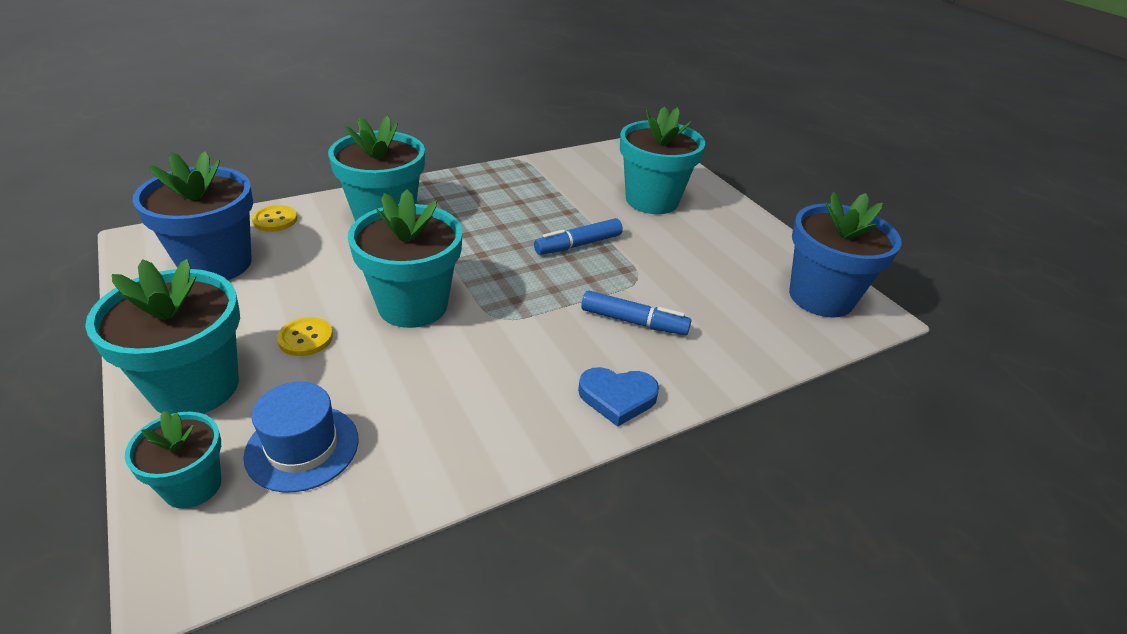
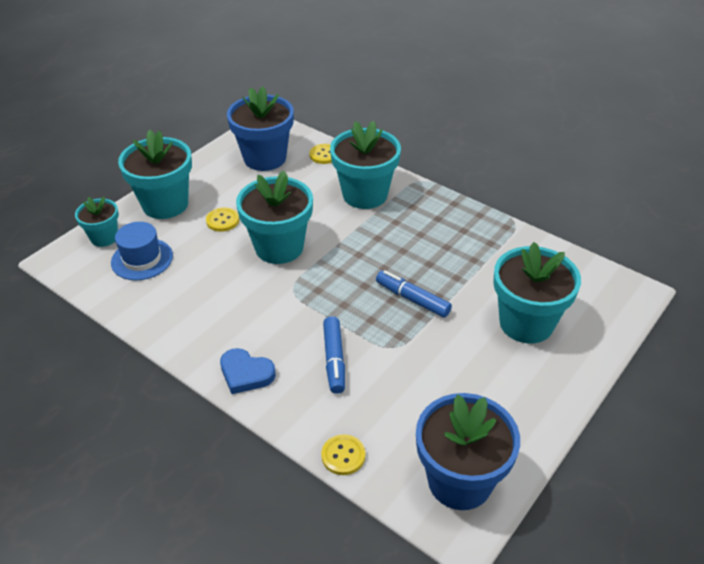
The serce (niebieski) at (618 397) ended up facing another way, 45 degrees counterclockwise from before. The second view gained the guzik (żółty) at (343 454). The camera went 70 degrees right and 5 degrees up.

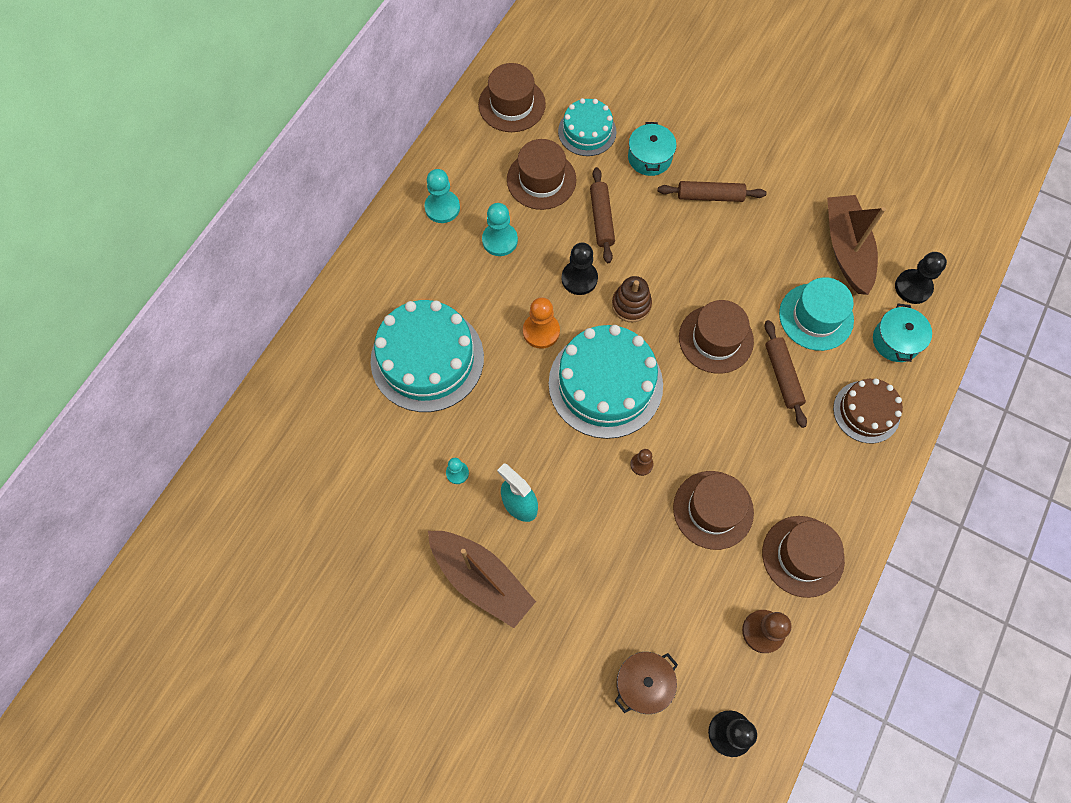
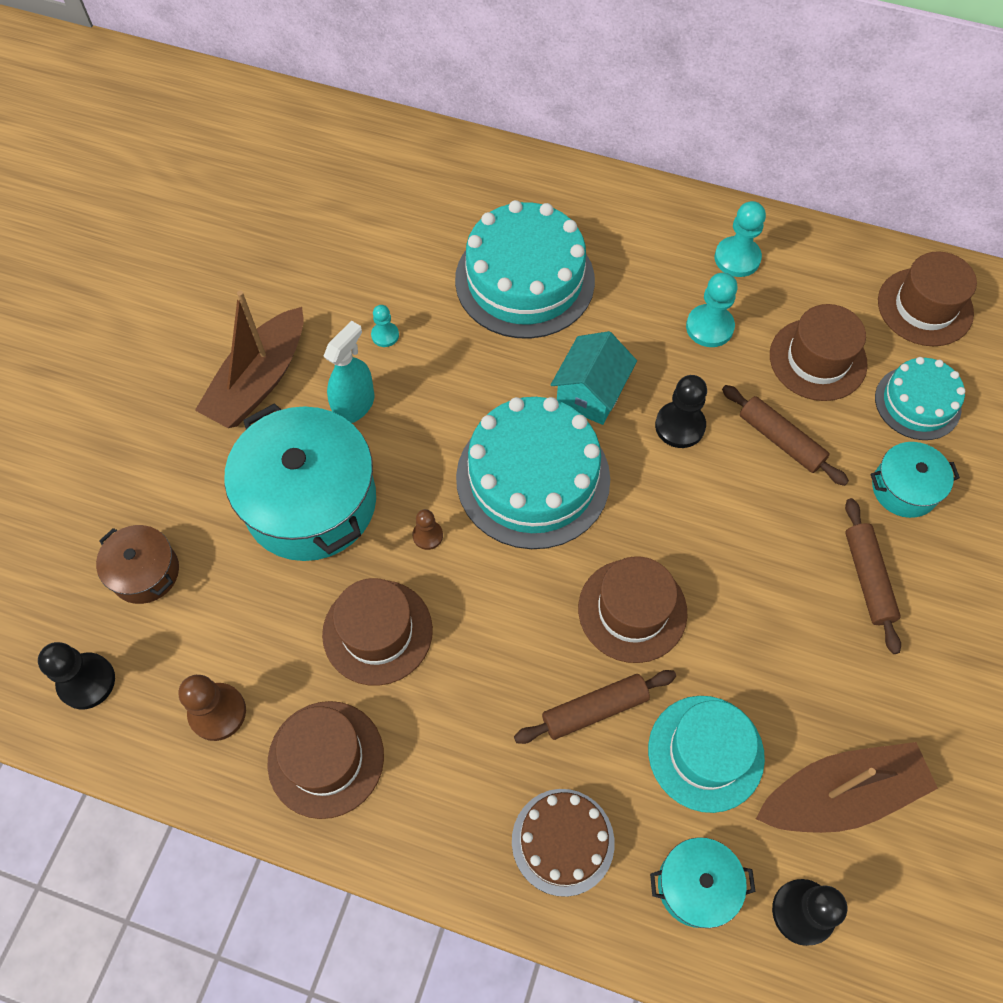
Where the pionek (pomarańczowy) stood at (541 323), the domek (turkusowy) came to stand at (594 378). The wałek do ciasta (brązowy) at (602 215) ended up facing another way, 60 degrees clockwise from before. The second view lost the zabawka nakładanka (brązowy) at (632 299). The second view gained the garnek (turkusowy) at (300 482). The camera went 80 degrees right and 5 degrees down.

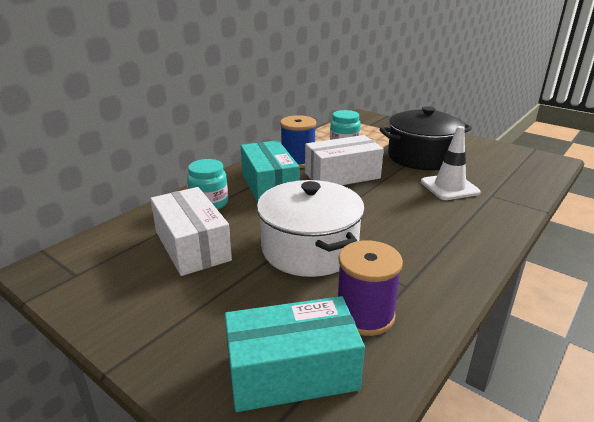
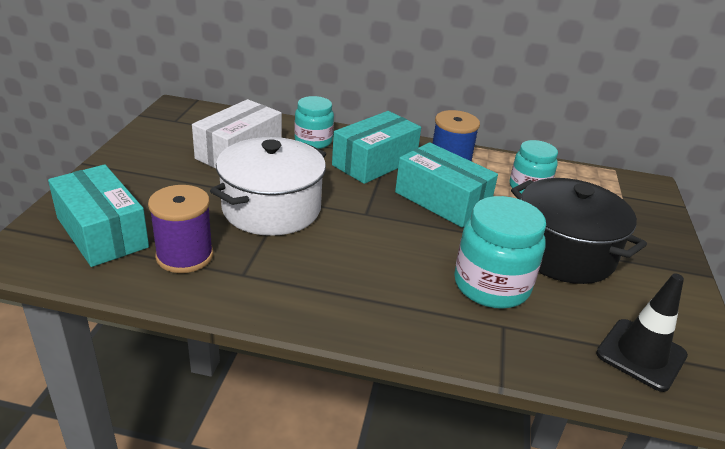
What was the pudełko (biały) at (344 160) turned into the pudełko (turkusowy) at (446 185). Where the pachołek (biały) stood at (451 163), the słoik (turkusowy) came to stand at (500 252). The second view gained the pachołek (czarny) at (642 333). The camera went 60 degrees right and 5 degrees up.

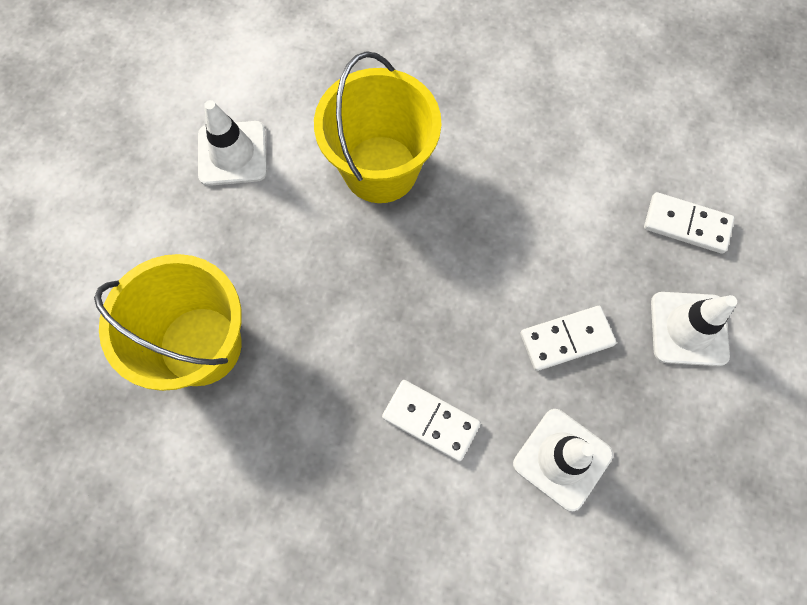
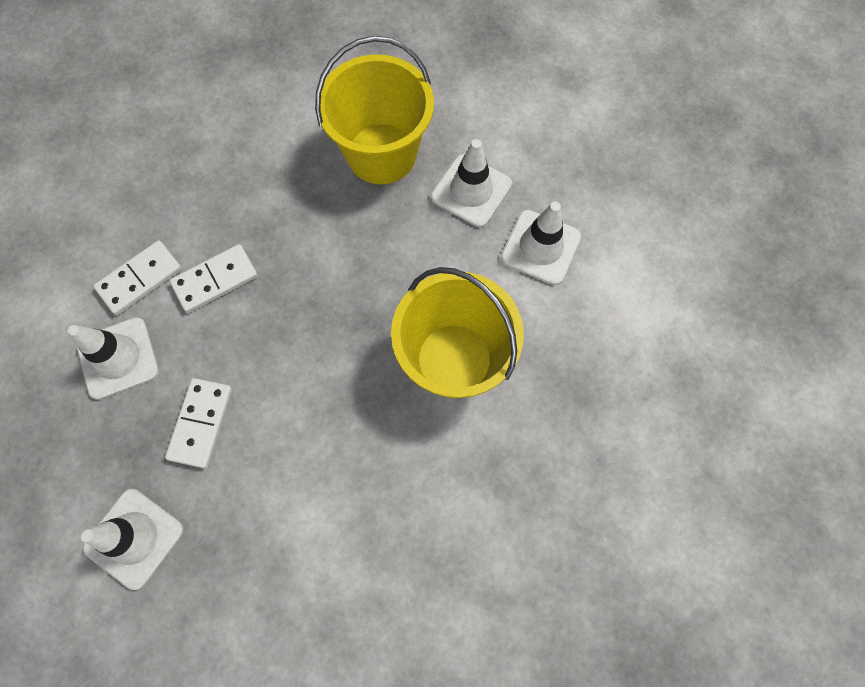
The kostka domina (biały) ended up elsewhere, having gone from (689 223) to (137 278). The second view gained the pachołek (biały) at (471 183). The camera went 120 degrees right and 0 degrees up.

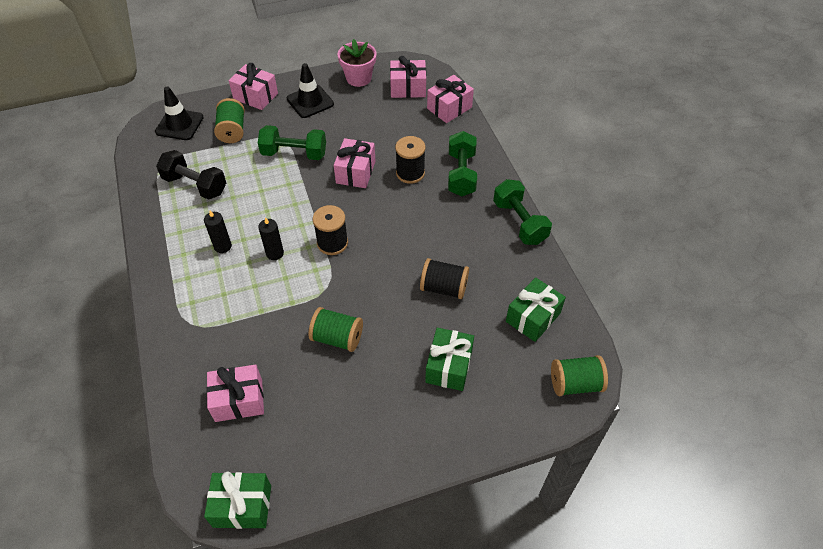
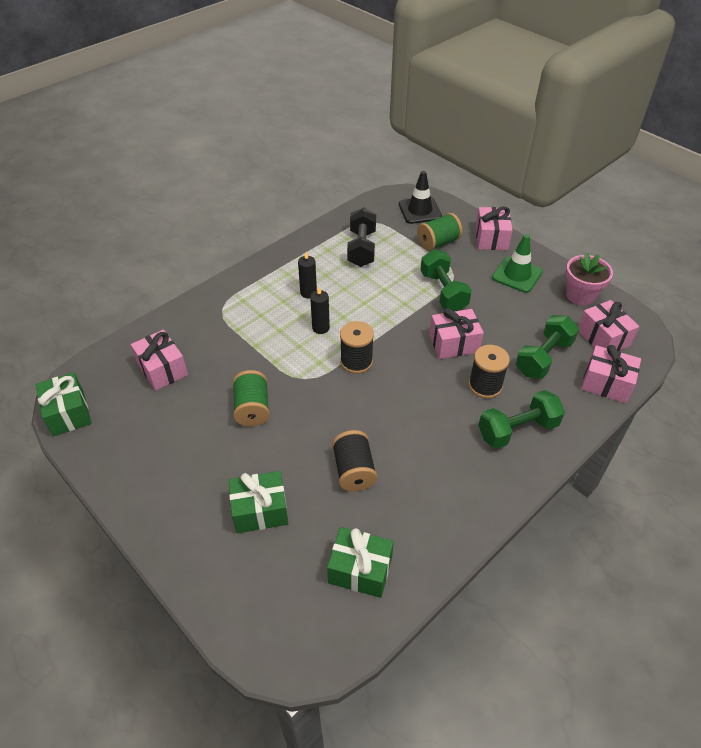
What was the pachołek (czarny) at (310 90) turned into the pachołek (zielony) at (517 263). The hantel (zielony) ended up elsewhere, having gone from (522 212) to (547 347). The second view lost the szpulka (zielony) at (579 375). The camera went 65 degrees right and 5 degrees down.

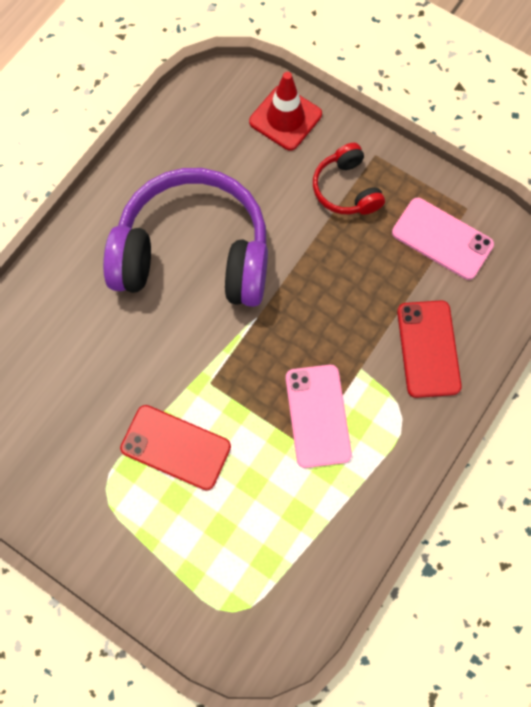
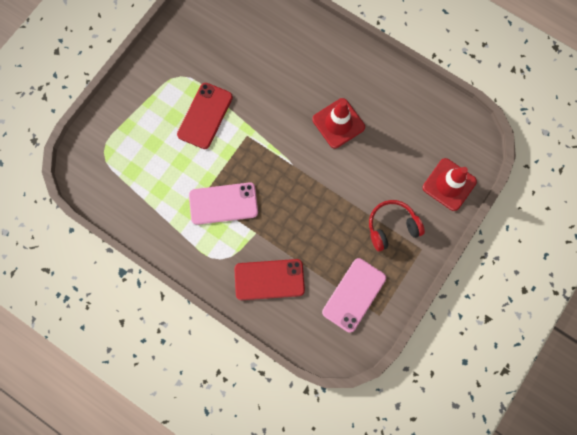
Where the słuchawki (fioletowy) stood at (185 237), the pachołek (czerwony) came to stand at (338 123). The camera went 90 degrees right and 5 degrees up.

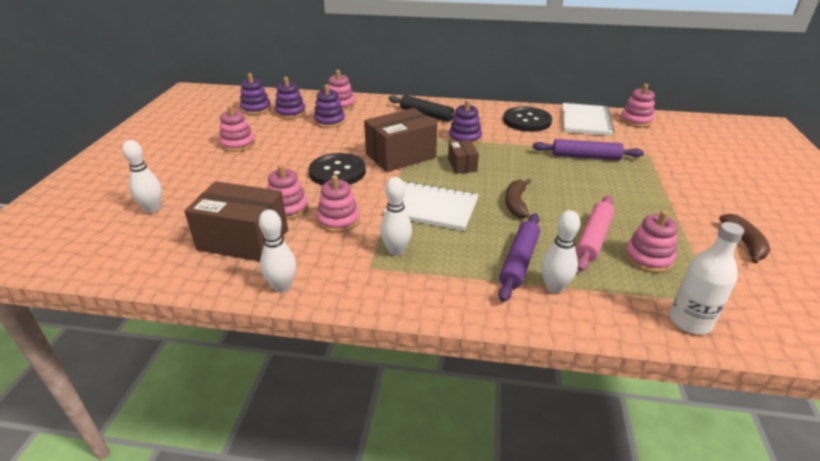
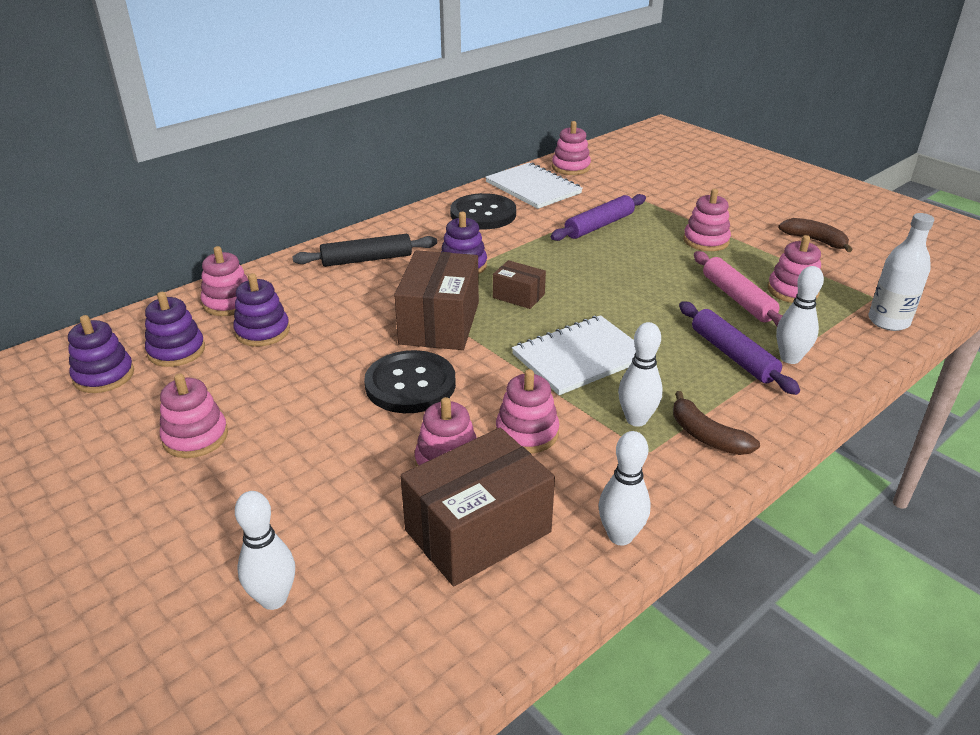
The banan (brązowy) ended up elsewhere, having gone from (518 198) to (716 423). The second view gained the zabawka nakładanka (różowy) at (707 220). The camera went 50 degrees left and 0 degrees up.

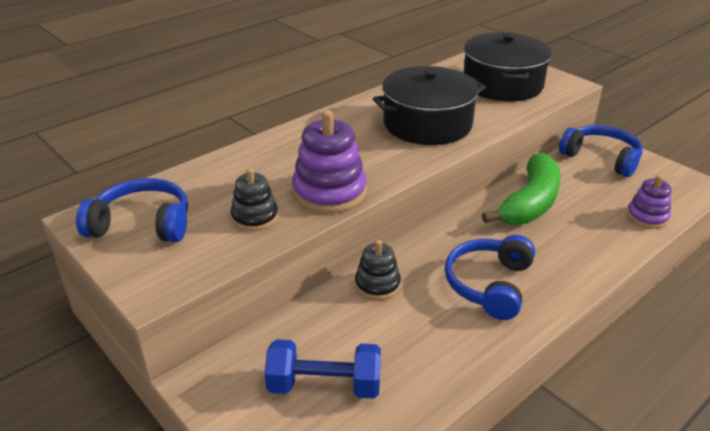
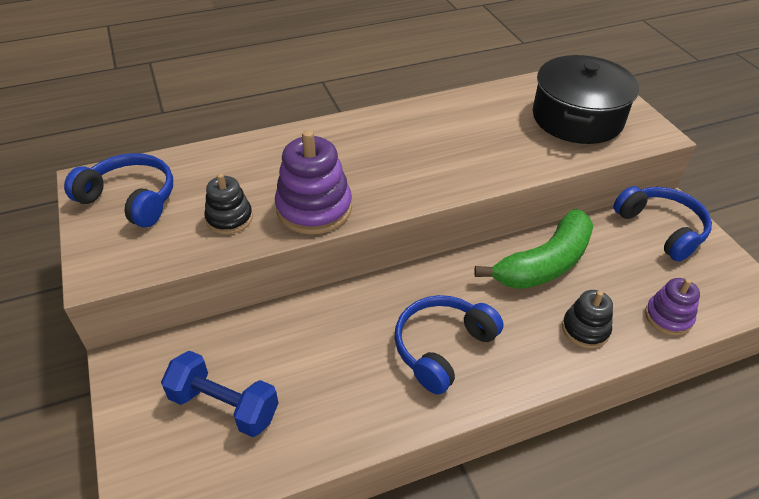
The zabawka nakładanka (czarny) ended up elsewhere, having gone from (378 270) to (587 319). The second view lost the garnek (czarny) at (429 105). The camera went 20 degrees right and 10 degrees up.

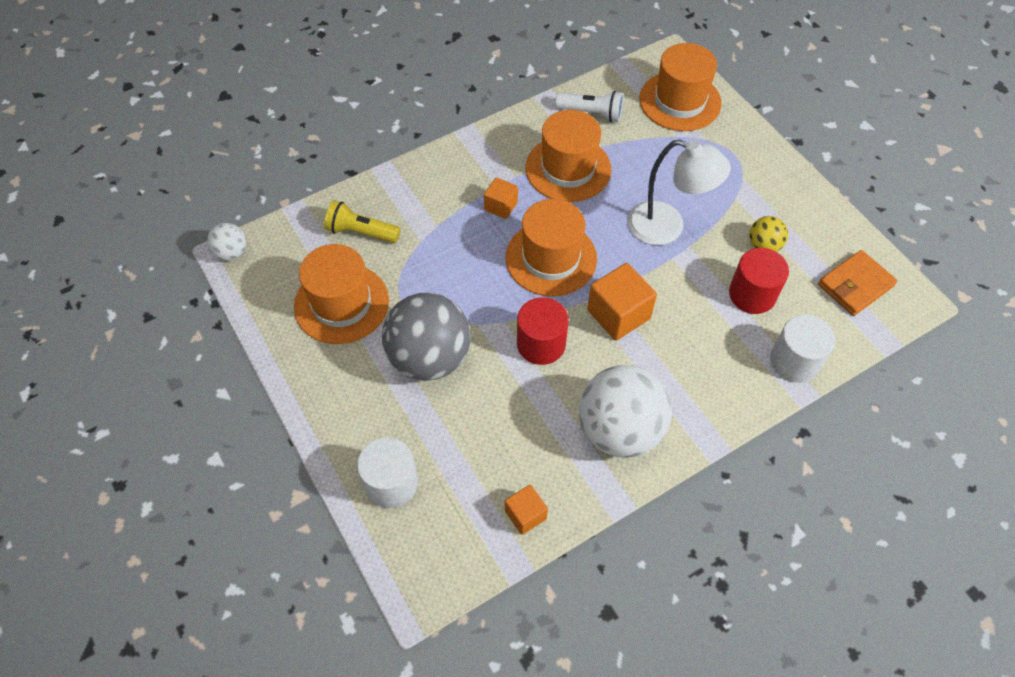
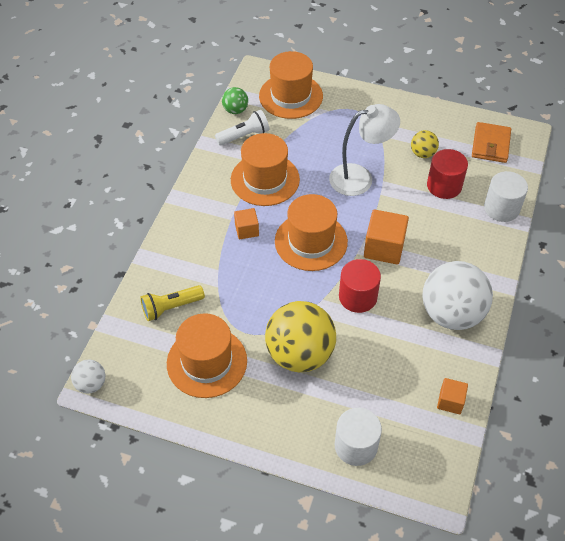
What was the piłka (szary) at (426 337) turned into the piłka (żółty) at (300 336). The second view gained the piłka (zielony) at (235 100). The camera went 40 degrees left and 5 degrees down.

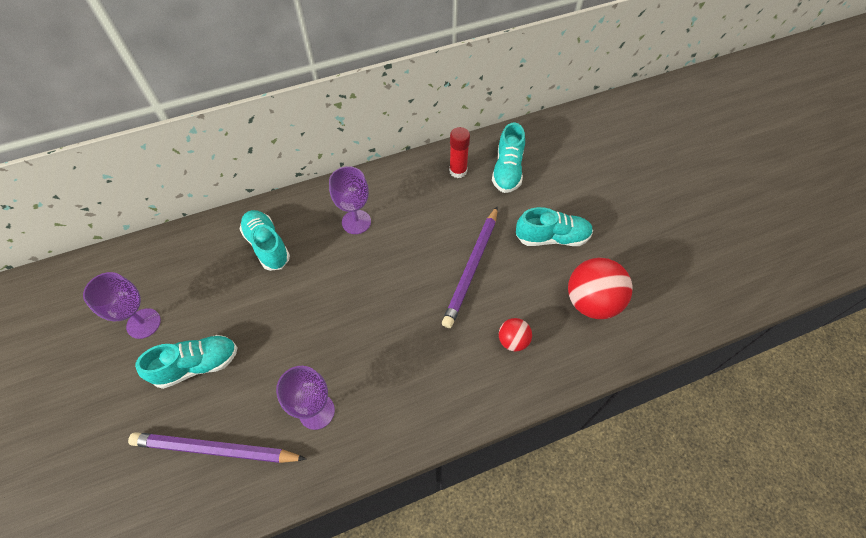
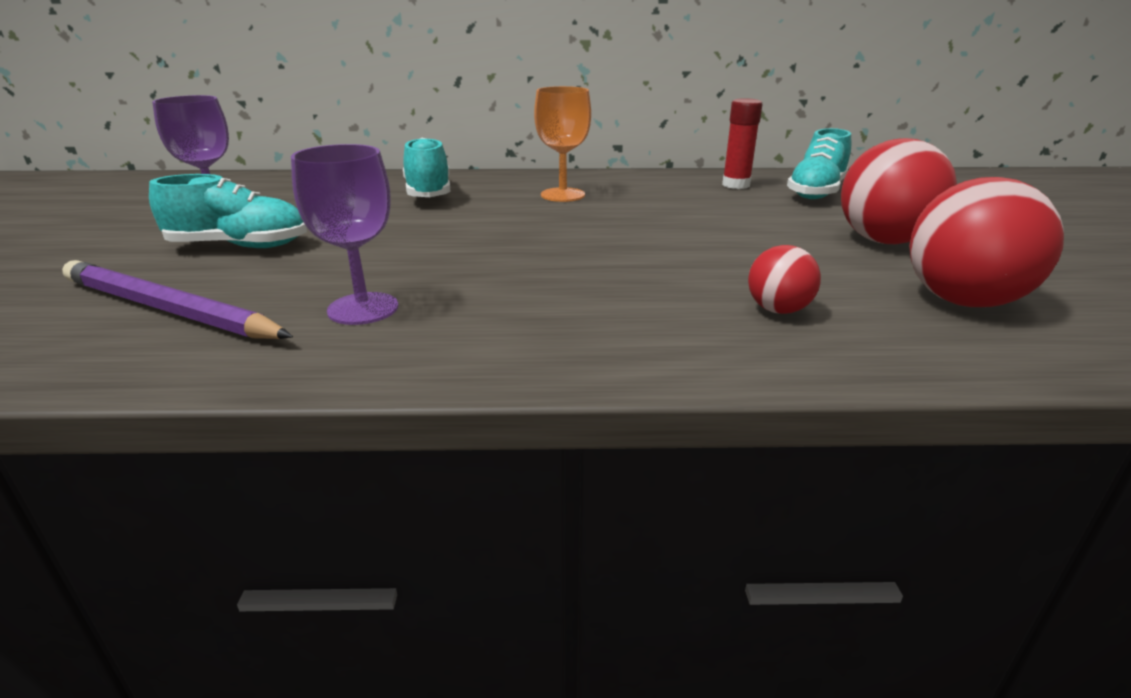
What was the kielich (fioletowy) at (350 200) turned into the kielich (pomarańczowy) at (562 144). The second view lost the ołówek (fioletowy) at (470 267). Where the but (turkusowy) stood at (554 226), the piłka (czerwony) came to stand at (899 191). The camera went 20 degrees right and 30 degrees down.

